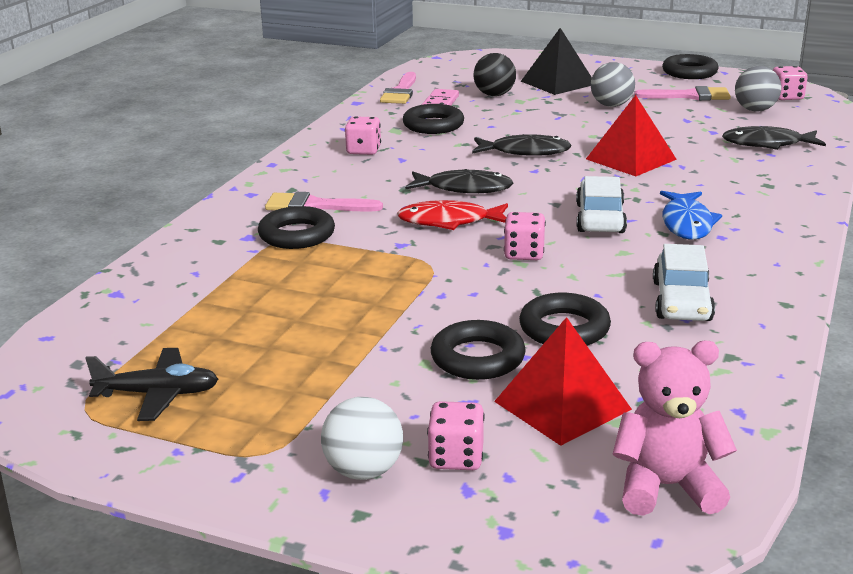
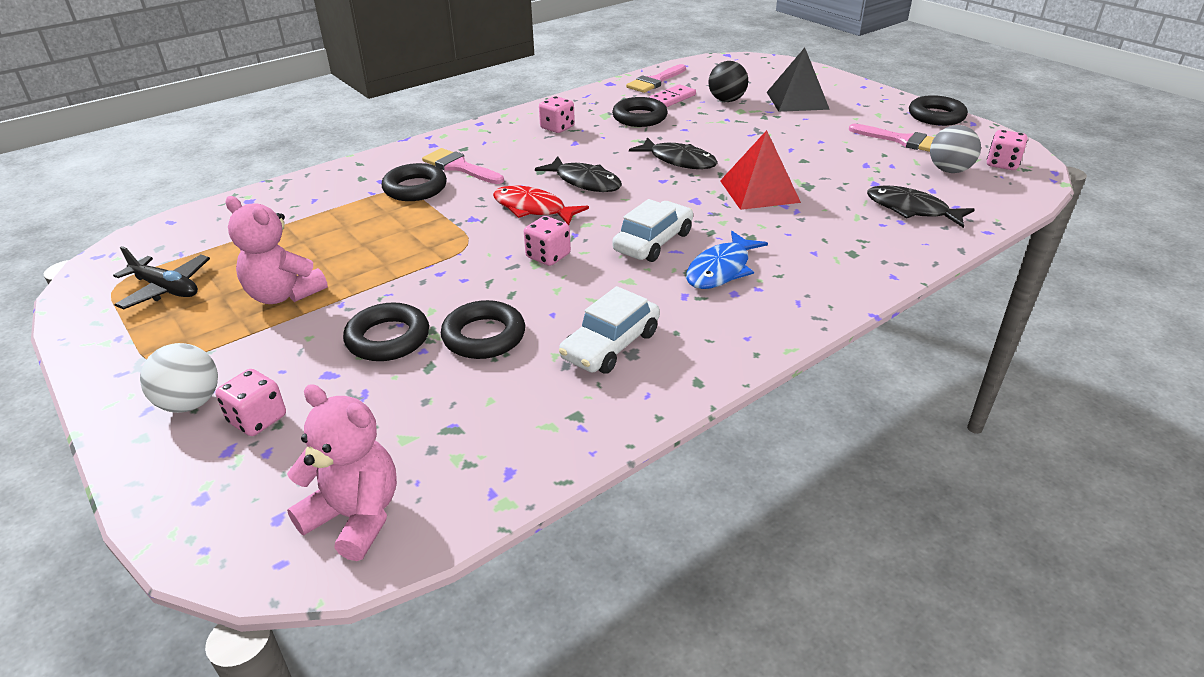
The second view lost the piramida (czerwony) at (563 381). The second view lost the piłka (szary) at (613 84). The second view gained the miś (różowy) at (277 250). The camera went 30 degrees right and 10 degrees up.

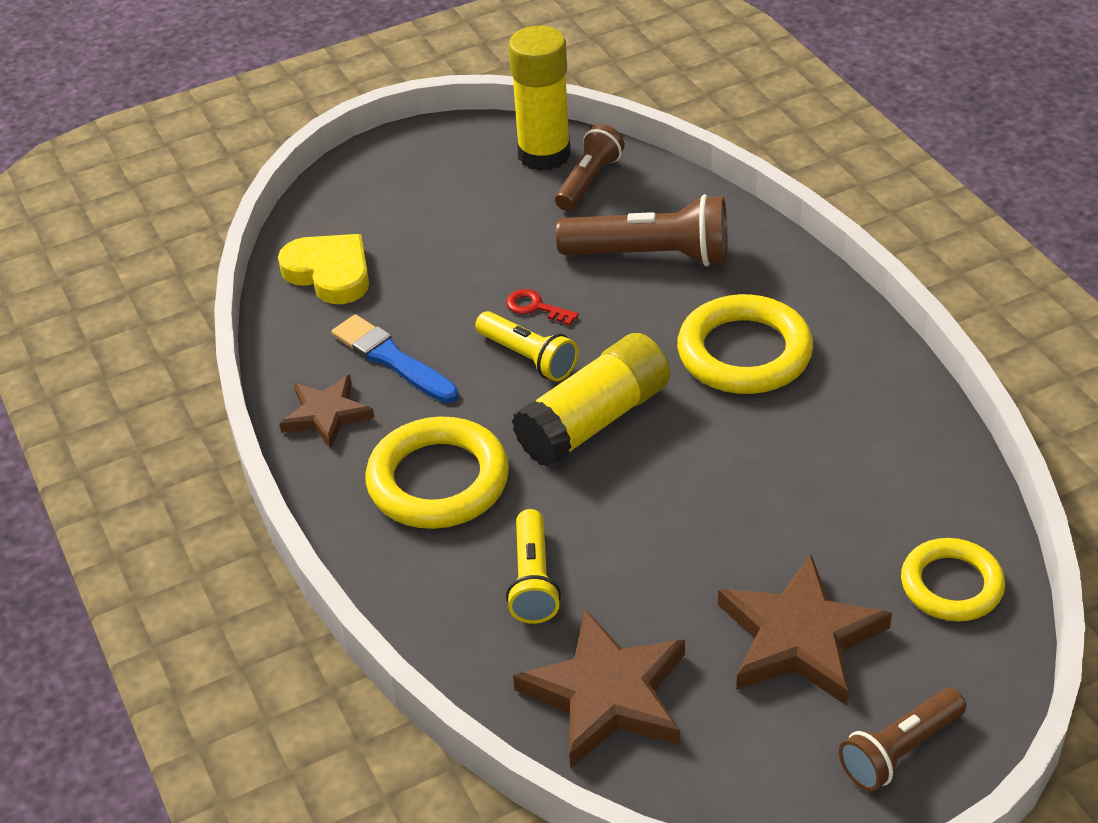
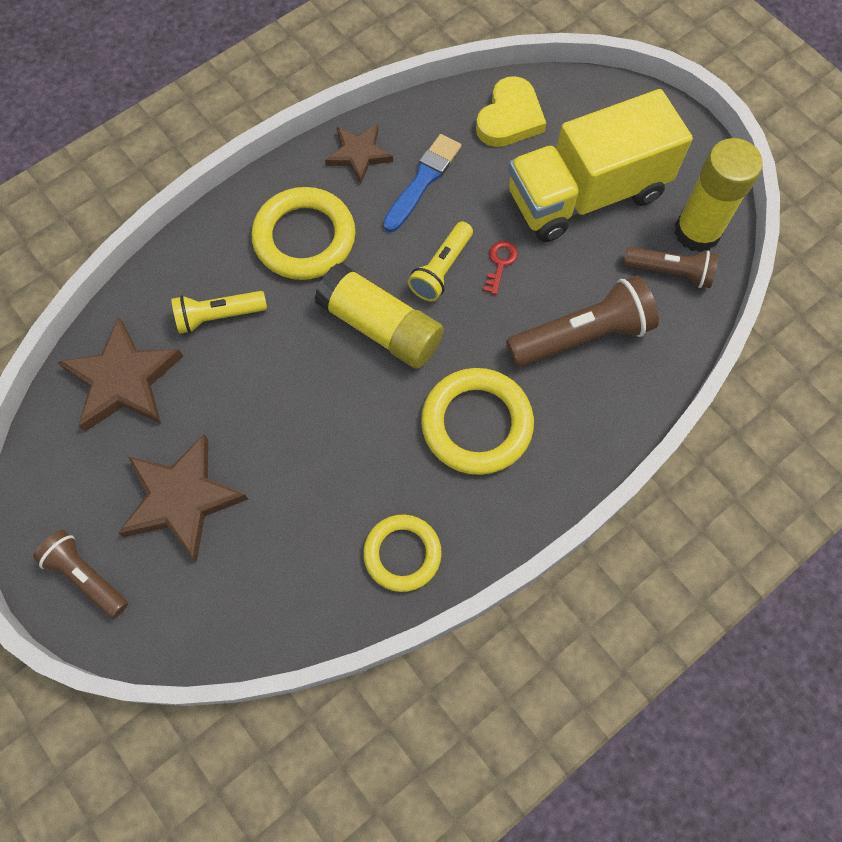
The latarka (brązowy) at (641 230) ended up facing another way, 105 degrees counterclockwise from before. The pierścień (żółty) ended up elsewhere, having gone from (953 579) to (402 553). The second view gained the ciężarówka (żółty) at (600 165). The camera went 75 degrees right and 25 degrees up.

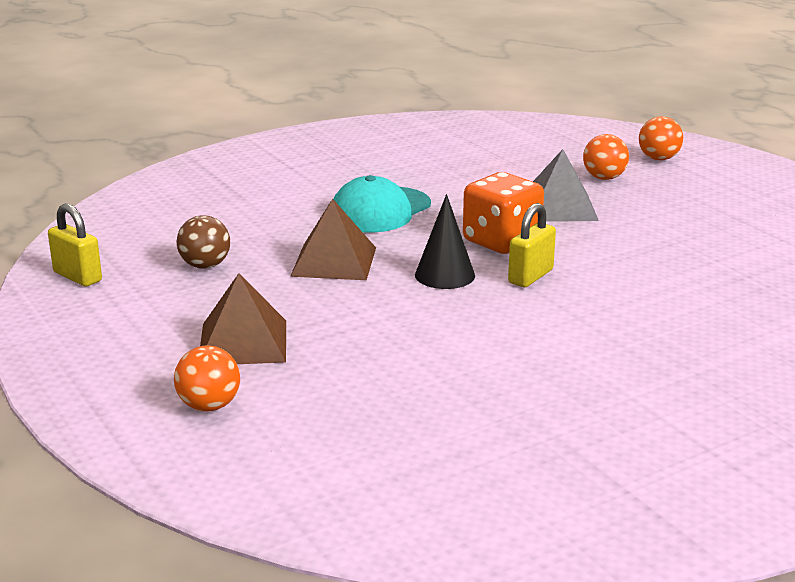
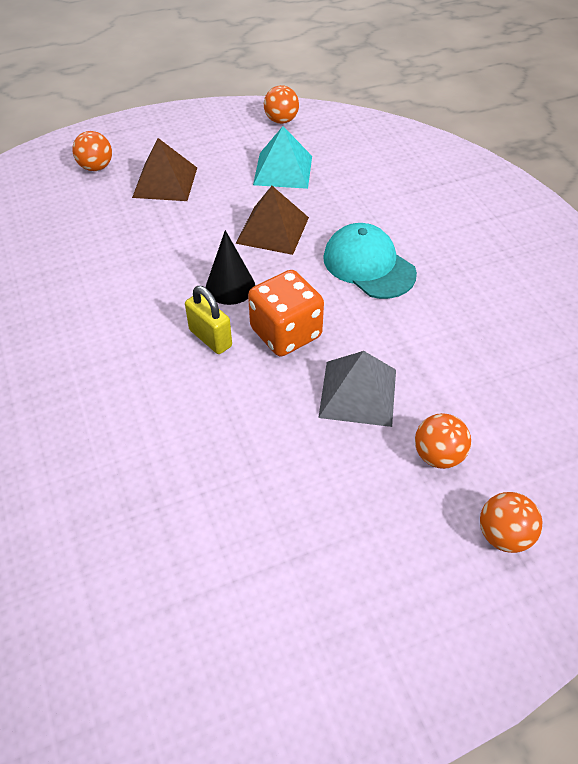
Where the kłódka (żółty) stood at (75 245), the piłka (pomarańczowy) came to stand at (281 104). Where the piłka (brązowy) stood at (203 242), the piramida (turkusowy) came to stand at (282 157). The camera went 100 degrees right and 25 degrees up.

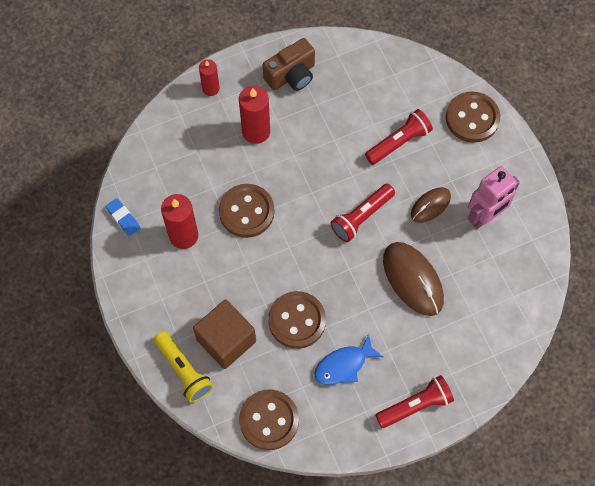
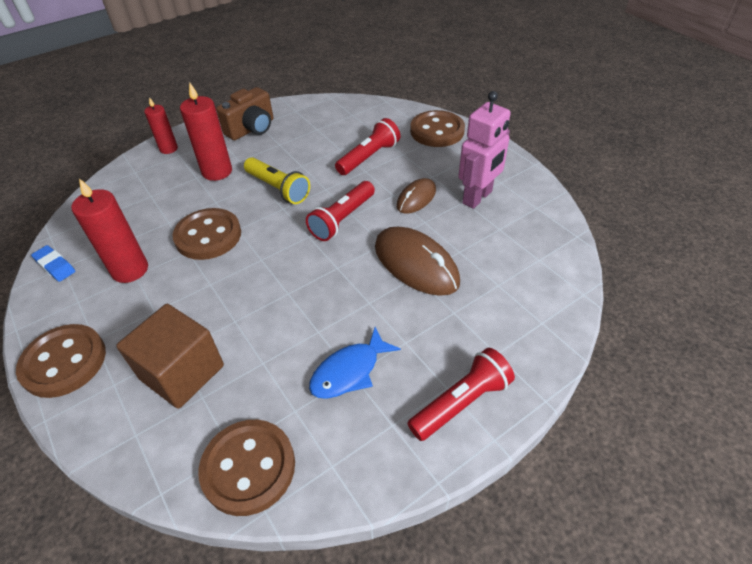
The latarka (żółty) ended up elsewhere, having gone from (183 367) to (277 180). The guzik (brązowy) ended up elsewhere, having gone from (297 320) to (61 361). The camera went 10 degrees left and 20 degrees down.

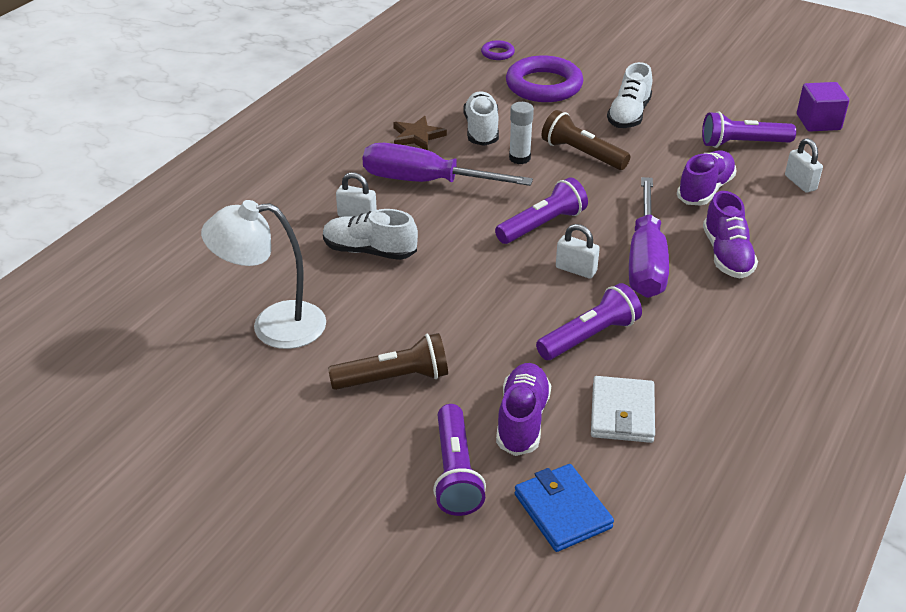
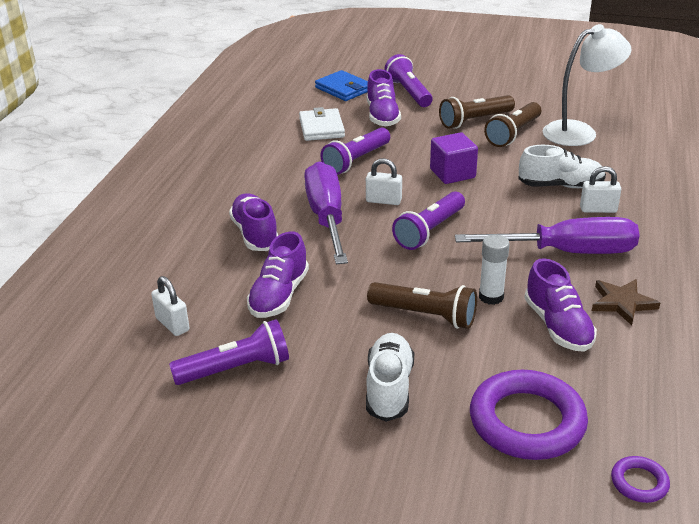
What was the but (biały) at (481 118) turned into the but (fioletowy) at (560 305). The sześcian (fioletowy) ended up elsewhere, having gone from (823 107) to (454 158). The second view gained the latarka (brązowy) at (512 124). The camera went 165 degrees right and 5 degrees down.

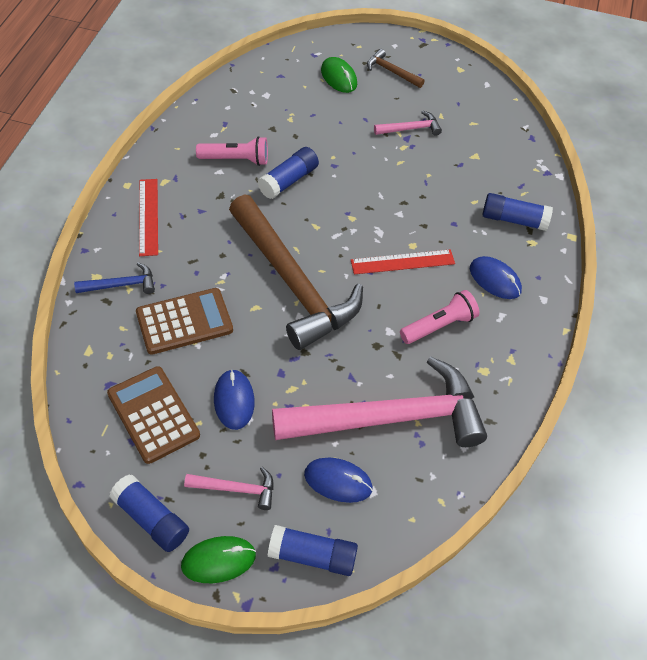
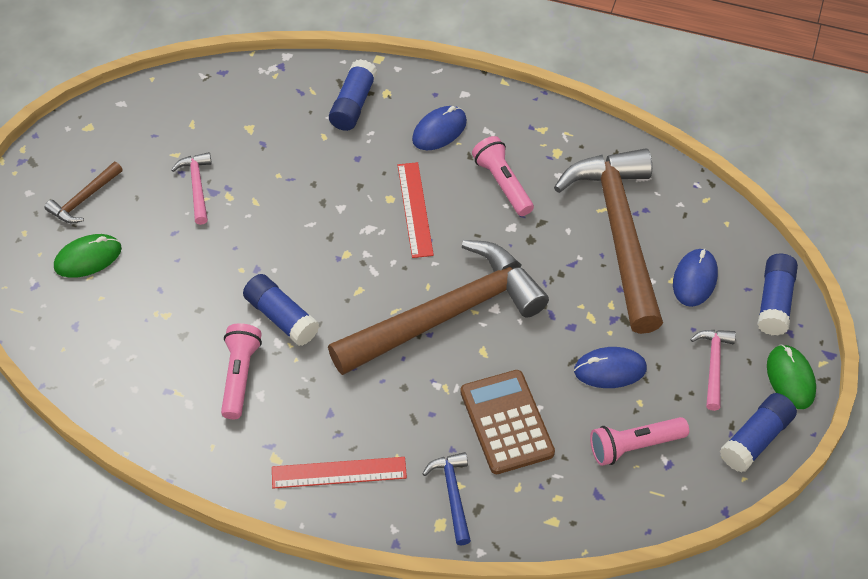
Where the kalkulator (brązowy) stood at (153 415), the latarka (różowy) came to stand at (639 441). What was the młotek (różowy) at (379 401) turned into the młotek (brązowy) at (608 241). The camera went 85 degrees left and 0 degrees up.

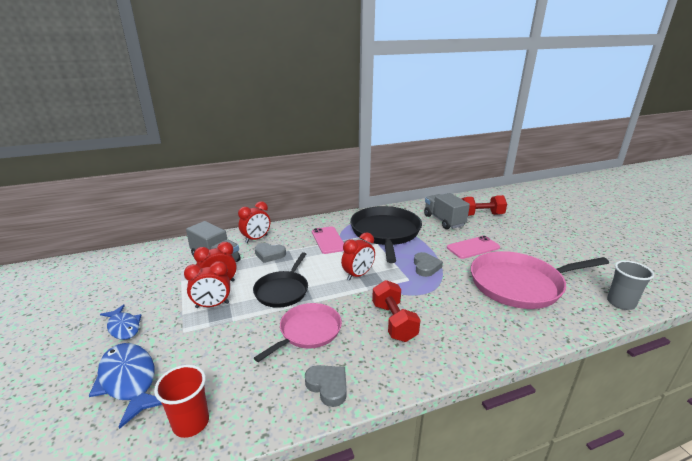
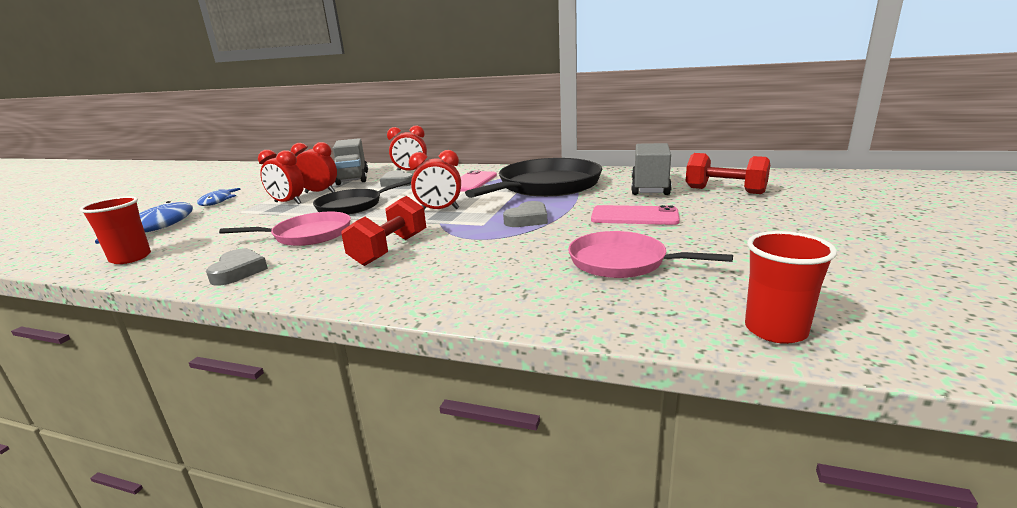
The size of the patelnia (różowy) at (540 280) changed by a factor of 0.60. What was the szklanka (szary) at (630 285) turned into the szklanka (czerwony) at (791 287). The camera went 40 degrees right and 5 degrees down.

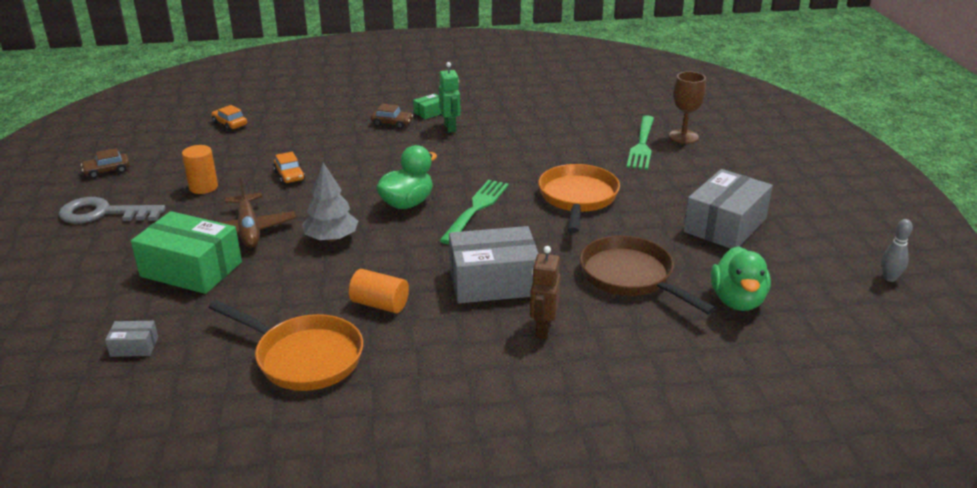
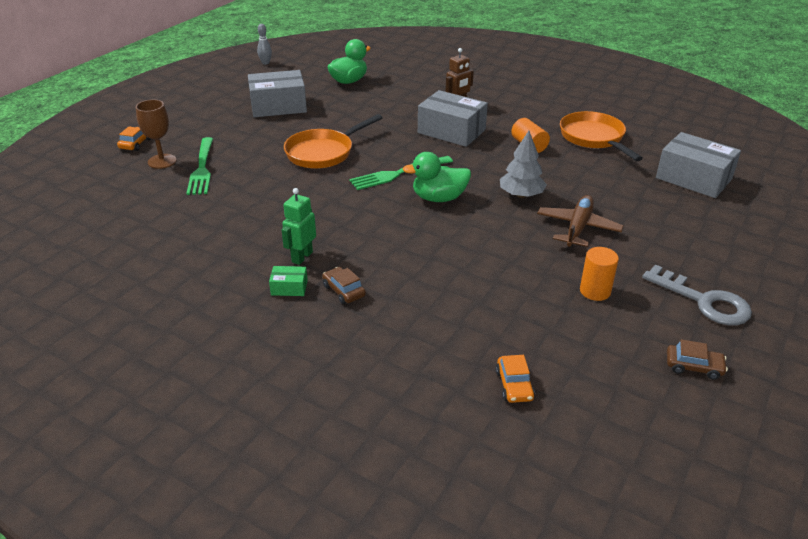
The size of the pudełko (szary) at (131 339) changed by a factor of 2.26. The second view lost the pudełko (zielony) at (186 252). The samochód (pomarańczowy) ended up elsewhere, having gone from (289 168) to (134 138). The second view lost the patelnia (brązowy) at (648 275). The widelec (zielony) at (640 142) ended up facing another way, 120 degrees clockwise from before. The camera went 140 degrees left and 5 degrees up.

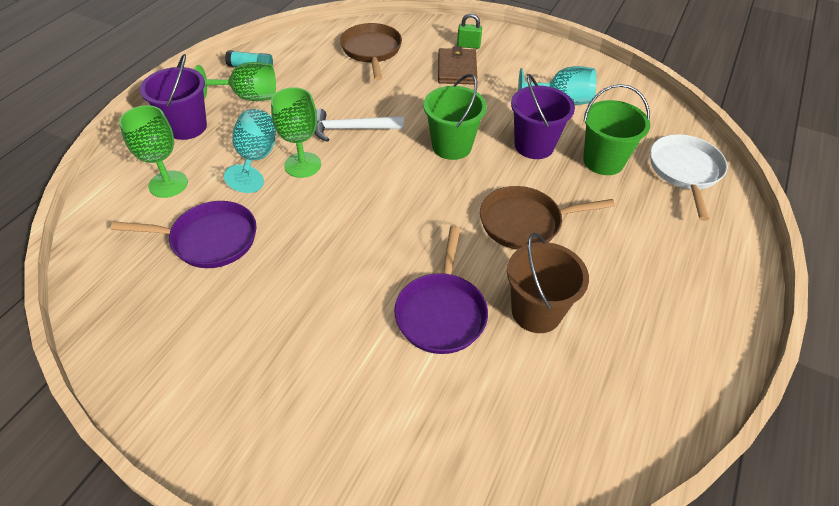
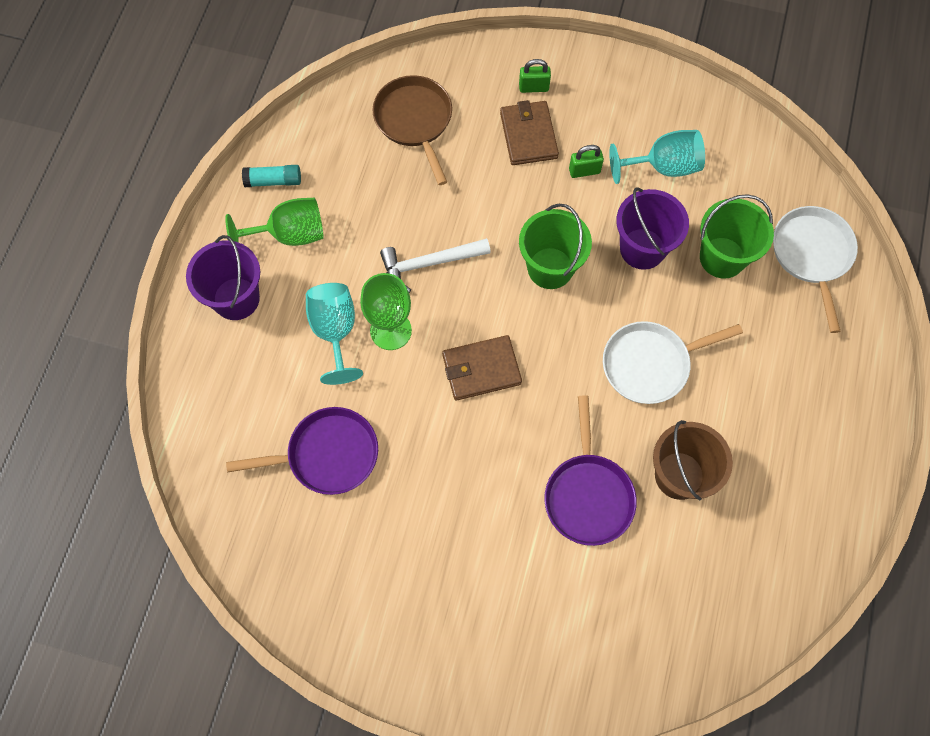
The second view lost the kielich (zielony) at (153 151). What was the patelnia (brązowy) at (547 218) turned into the patelnia (biały) at (673 362). The second view gained the portfel (brązowy) at (482 368). The second view gained the kłódka (zielony) at (586 161). The camera went 10 degrees left and 20 degrees up.

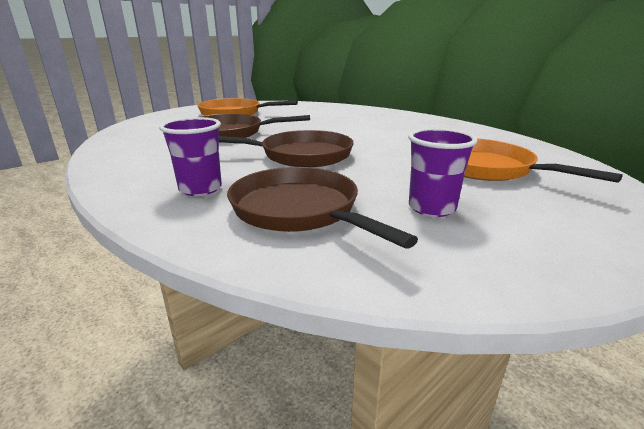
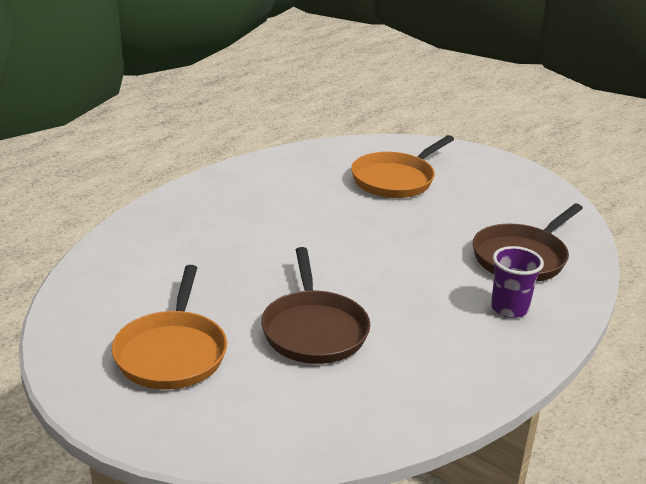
The second view lost the patelnia (brązowy) at (286 148). The second view lost the szklanka (fioletowy) at (443 172). The camera went 100 degrees left and 5 degrees up.

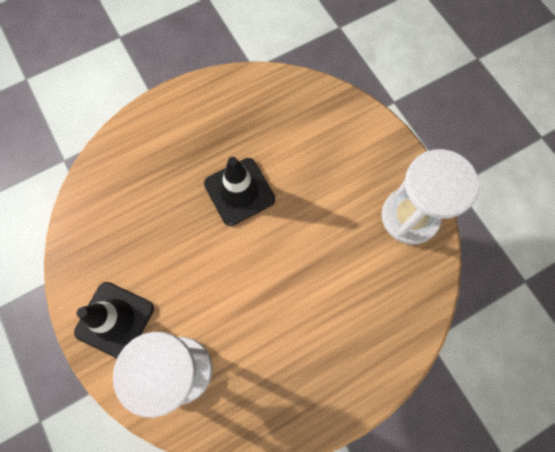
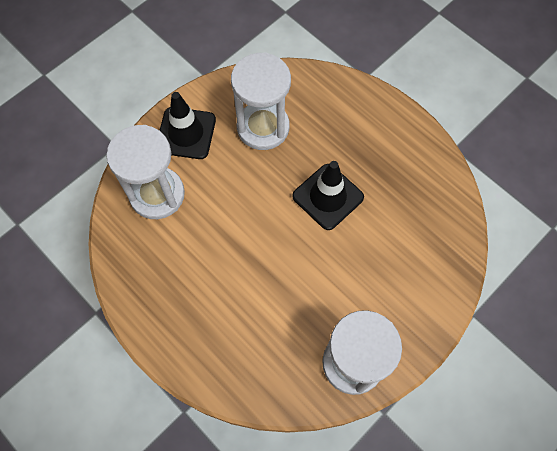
The second view gained the klepsydra (biały) at (261 101). The camera went 75 degrees right and 5 degrees down.

